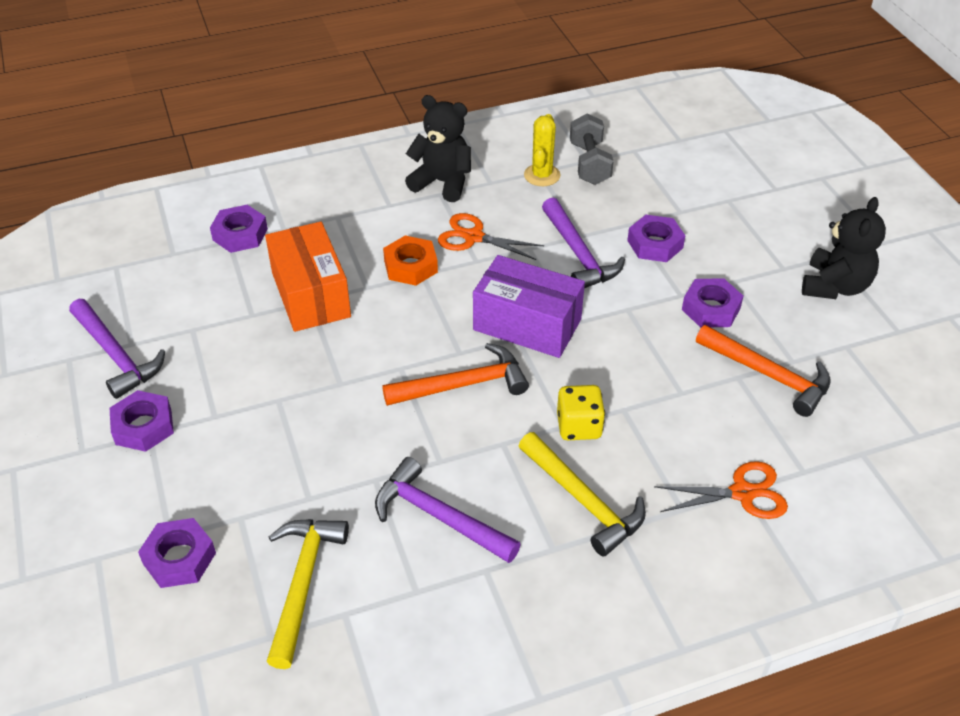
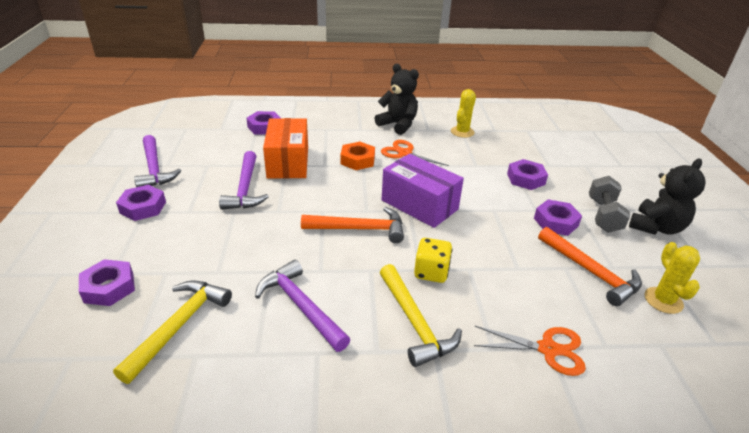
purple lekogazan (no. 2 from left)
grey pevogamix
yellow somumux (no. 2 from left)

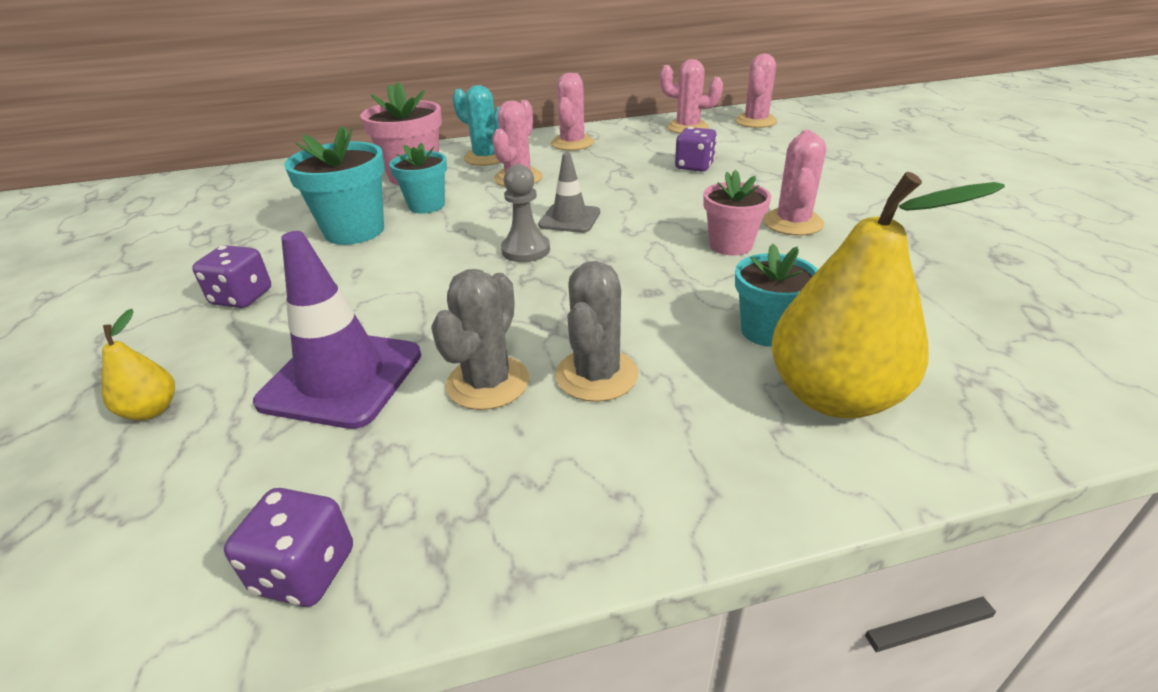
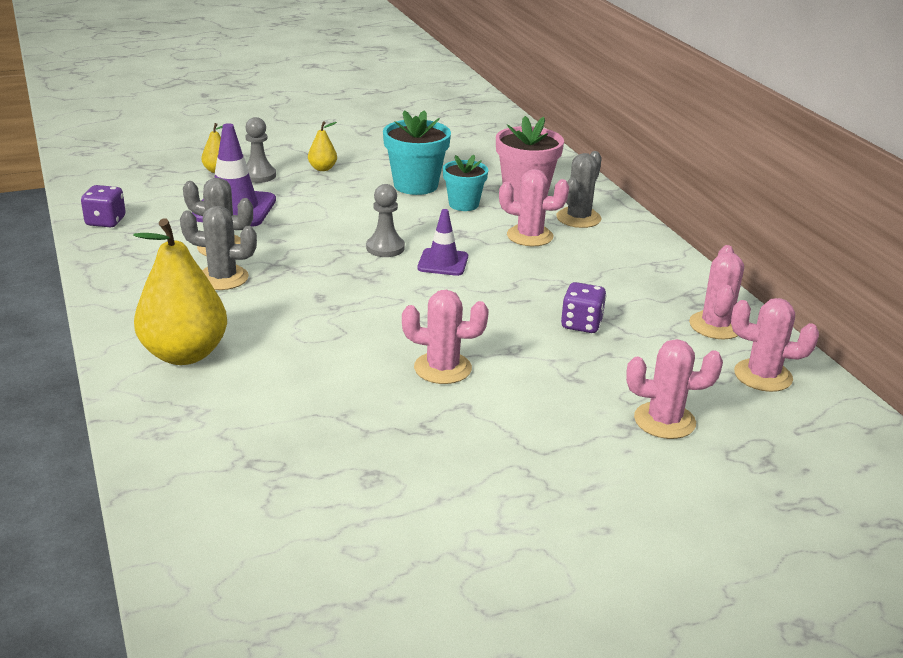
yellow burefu (no. 3 from left)
grey somumux (no. 3 from left)
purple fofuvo (no. 2 from left)
pink somumux (no. 3 from left)
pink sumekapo (no. 2 from left in the first image)
turquoise sumekapo (no. 3 from left in the first image)
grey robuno (no. 1 from left)

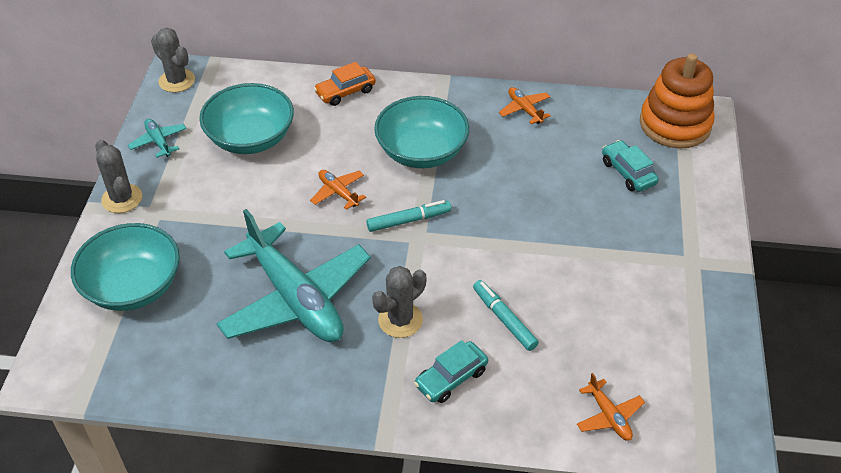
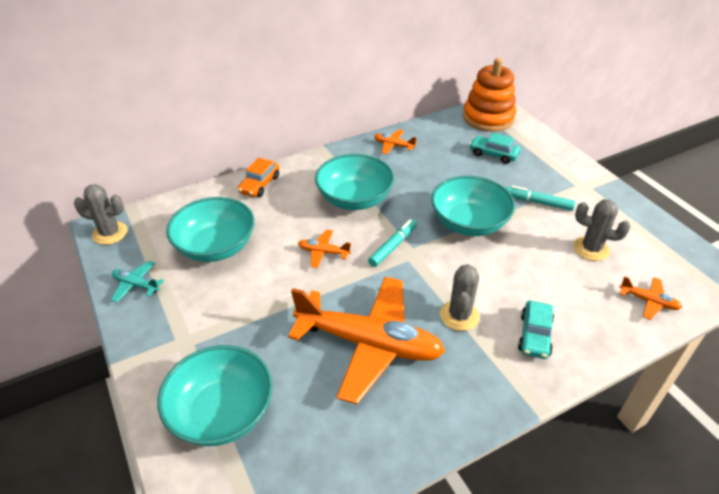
grey somumux (no. 3 from left)
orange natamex (no. 2 from left)
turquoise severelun (no. 2 from left)
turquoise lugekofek (no. 4 from left)

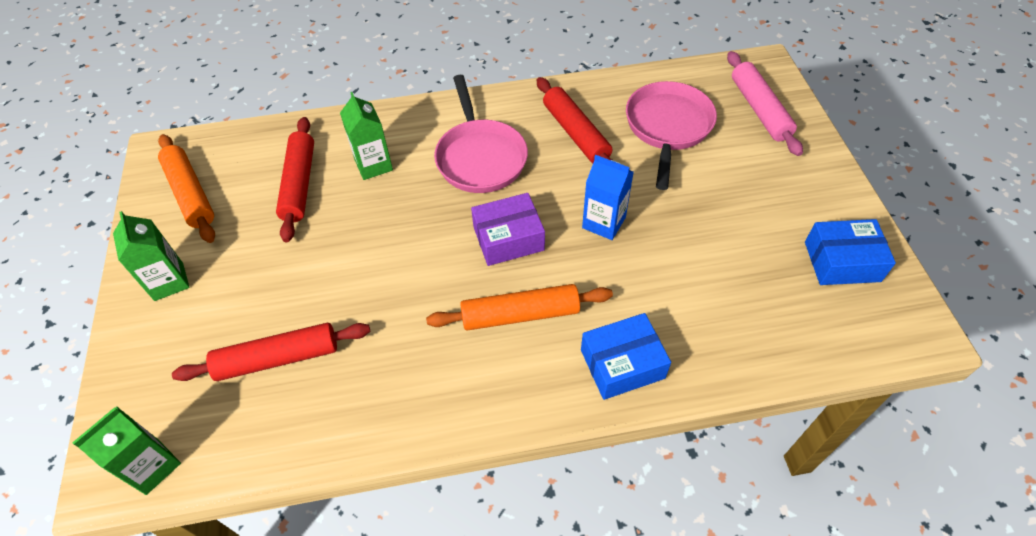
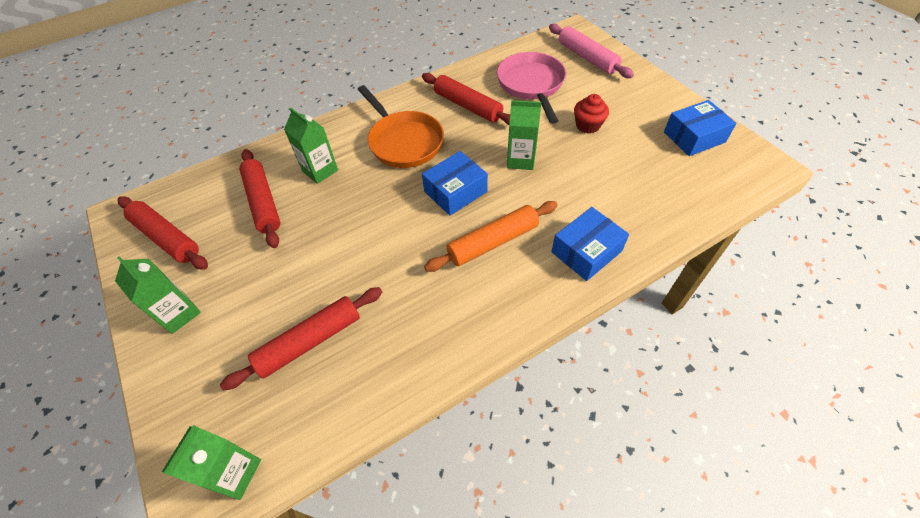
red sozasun (no. 1 from left)
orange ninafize
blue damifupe (no. 1 from left)
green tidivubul (no. 4 from left)
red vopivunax

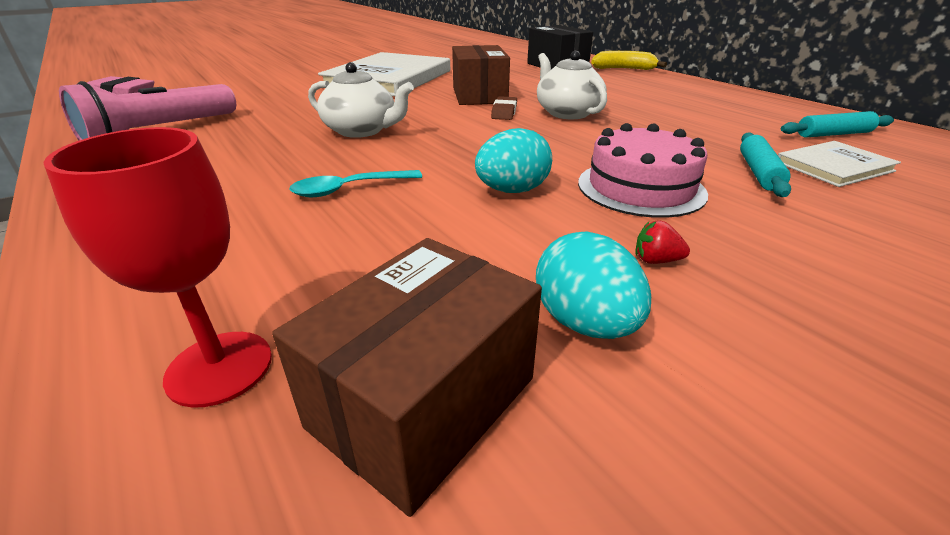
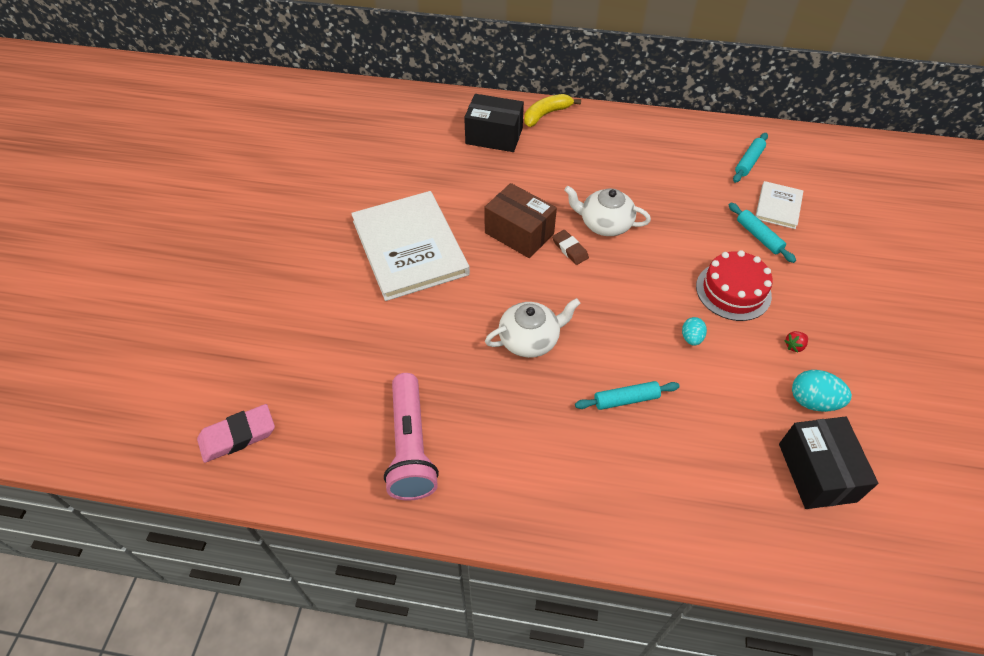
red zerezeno
black damifupe (no. 2 from left)
turquoise sozasun (no. 1 from left)
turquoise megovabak (no. 1 from left)
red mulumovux

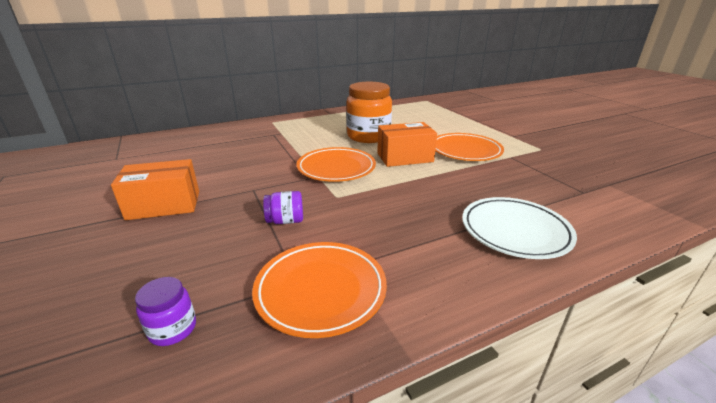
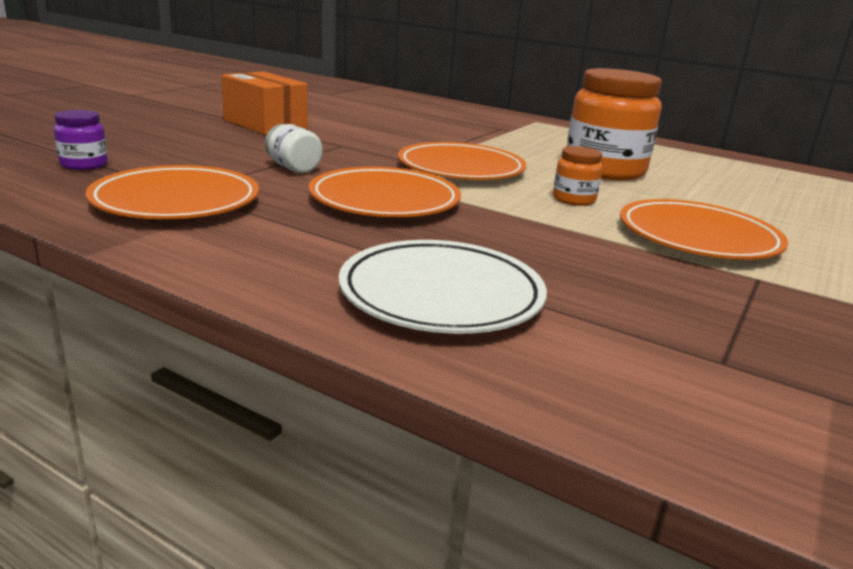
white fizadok
orange fizadok (no. 1 from left)
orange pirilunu (no. 2 from left)

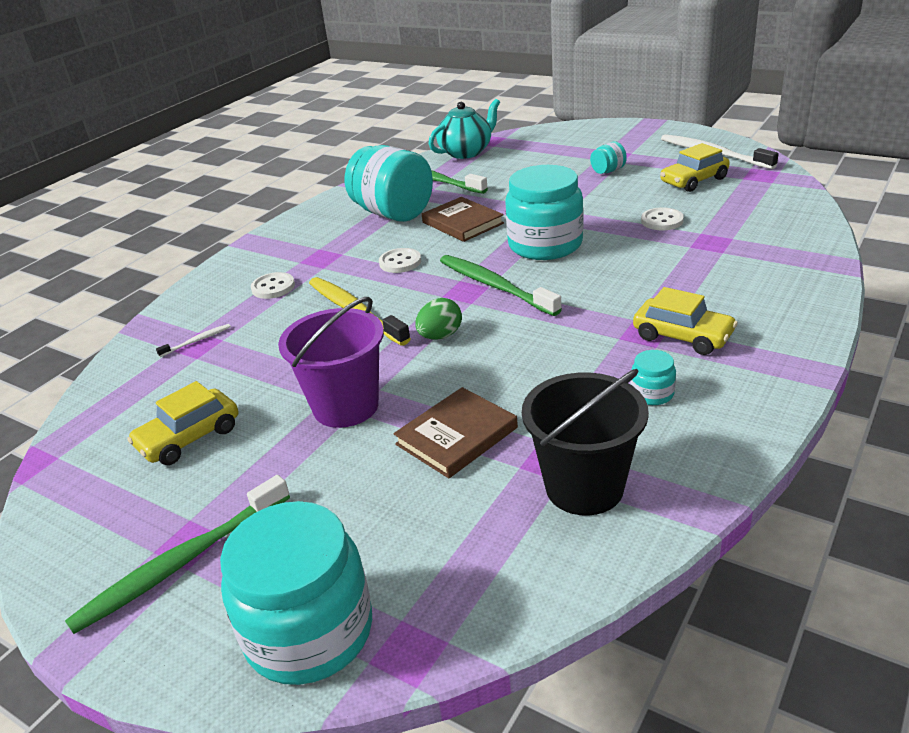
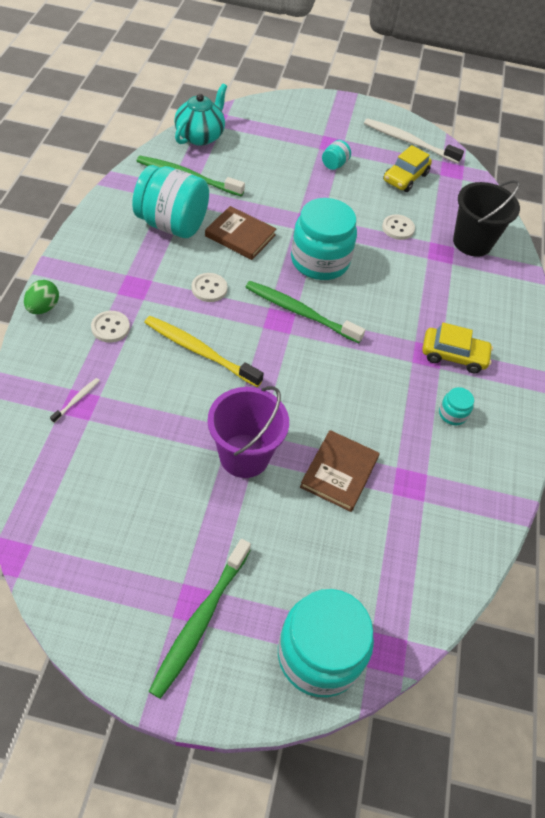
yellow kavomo (no. 1 from left in the first image)
green megovabak
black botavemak

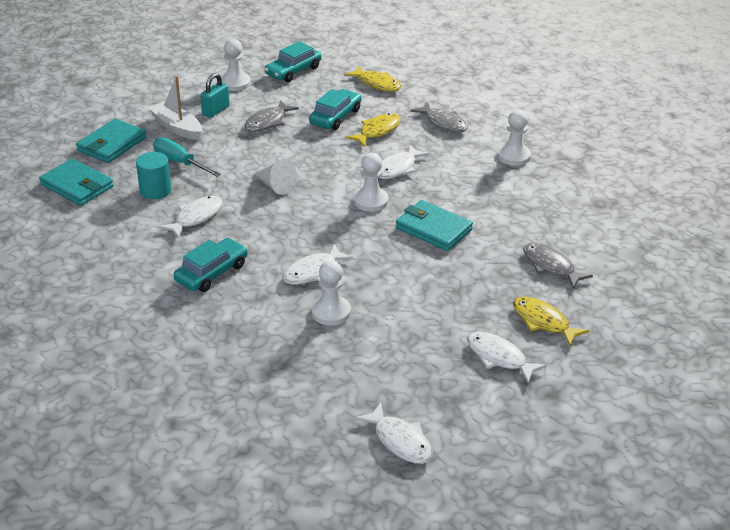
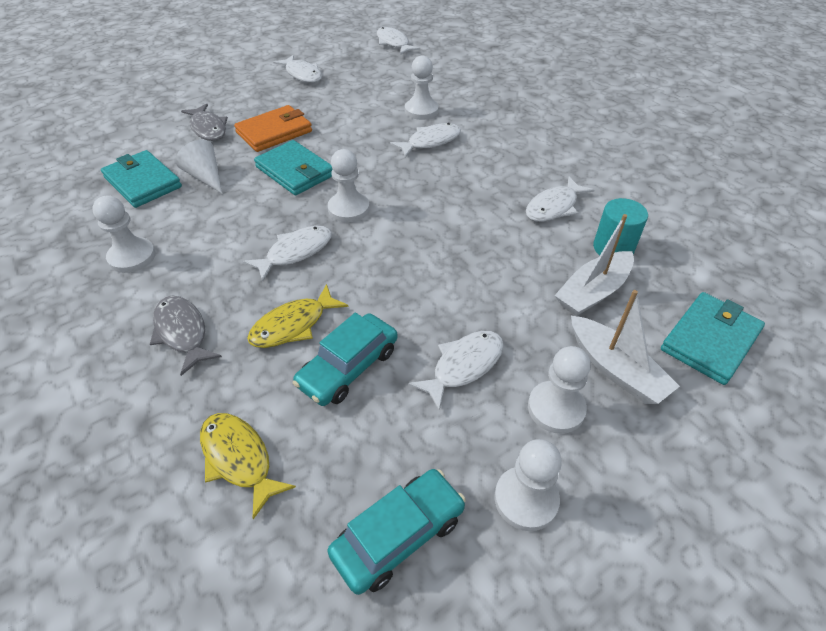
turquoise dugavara (no. 1 from left)
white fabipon (no. 1 from left)
turquoise kavomo (no. 1 from left in the first image)
white robuno (no. 5 from left)
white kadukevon (no. 5 from left)
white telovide
yellow kadukevon (no. 3 from left in the first image)
orange dugavara

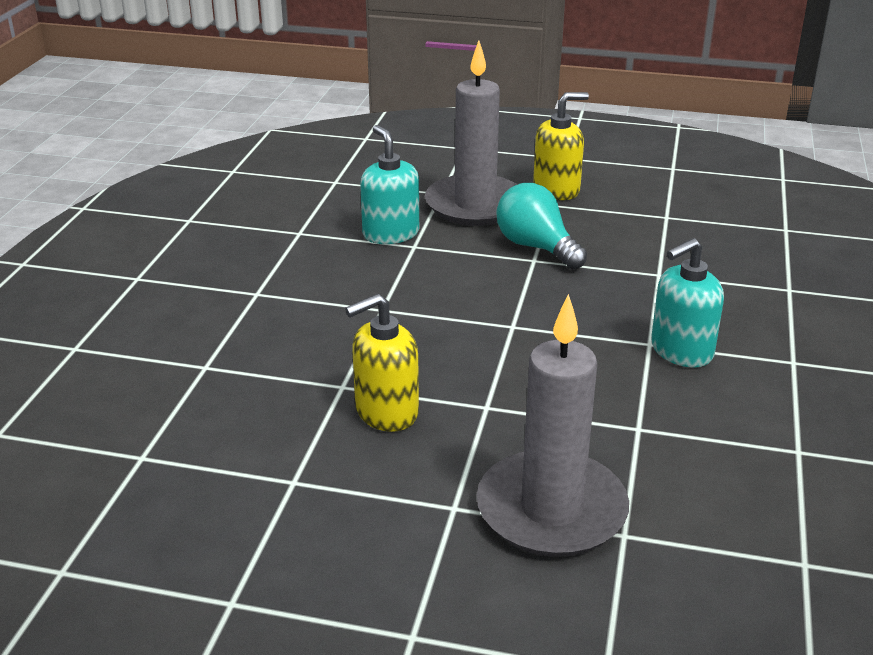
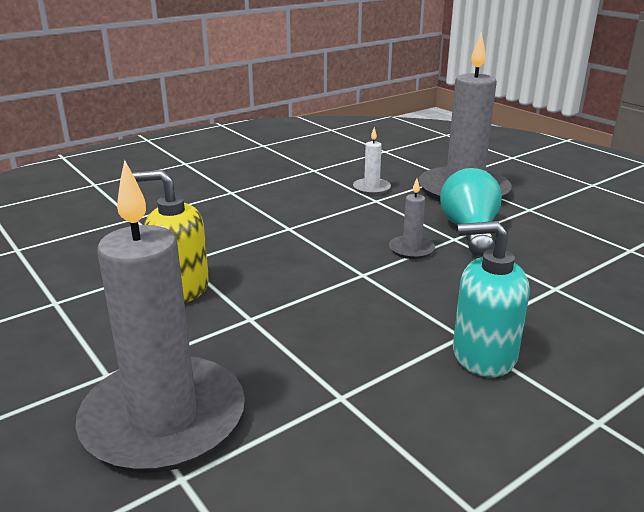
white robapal
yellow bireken (no. 2 from left in the first image)
grey robapal (no. 2 from left)

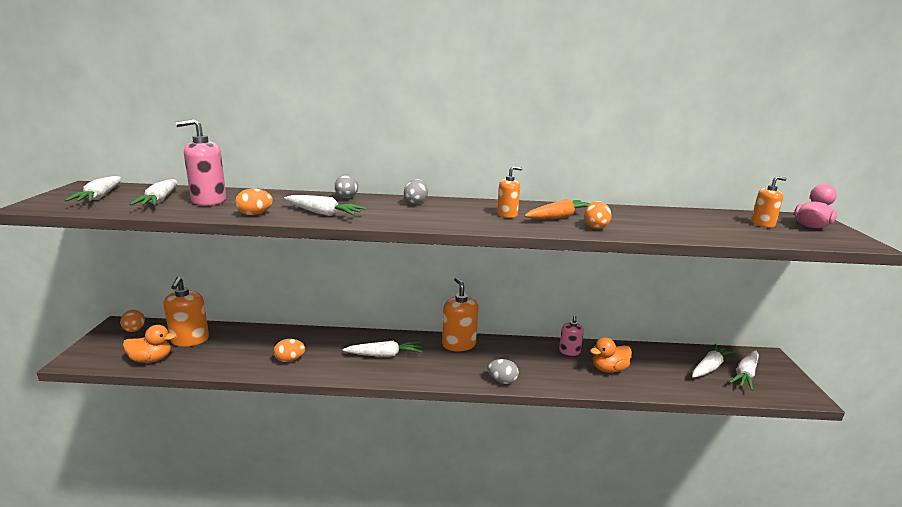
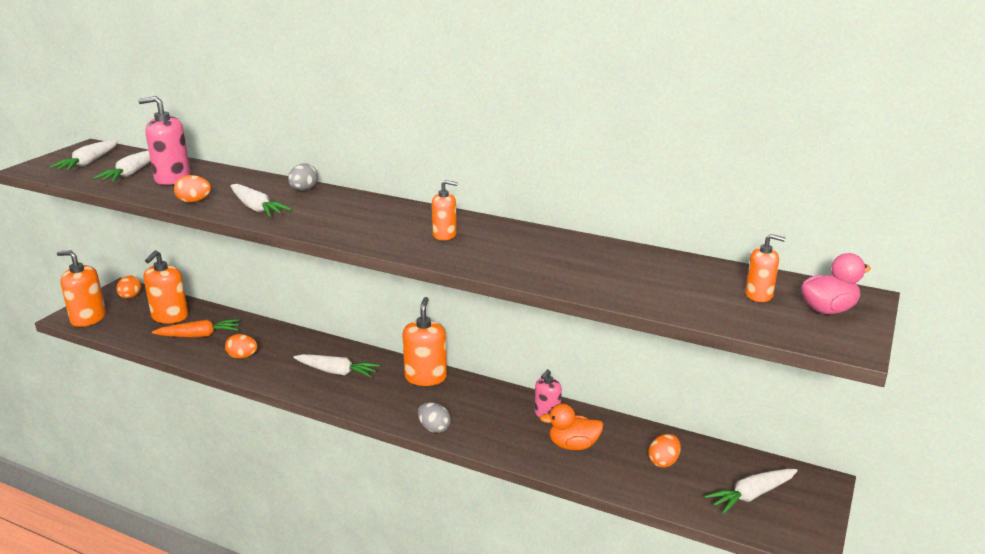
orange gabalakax (no. 1 from left in the first image)
grey megovabak (no. 2 from left in the first image)
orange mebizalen
orange megovabak (no. 4 from left)
white mebizalen (no. 5 from left in the first image)
orange bireken (no. 1 from left)

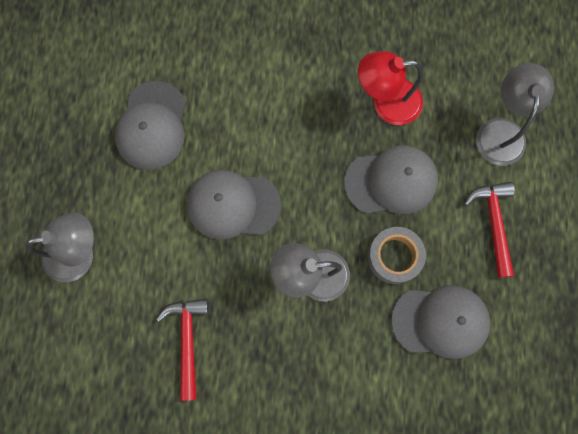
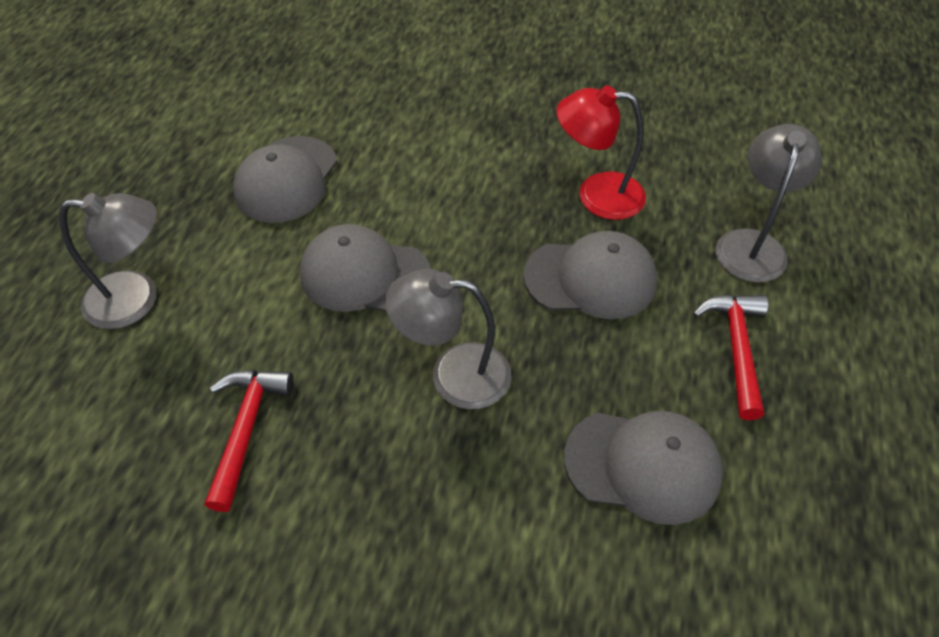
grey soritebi

